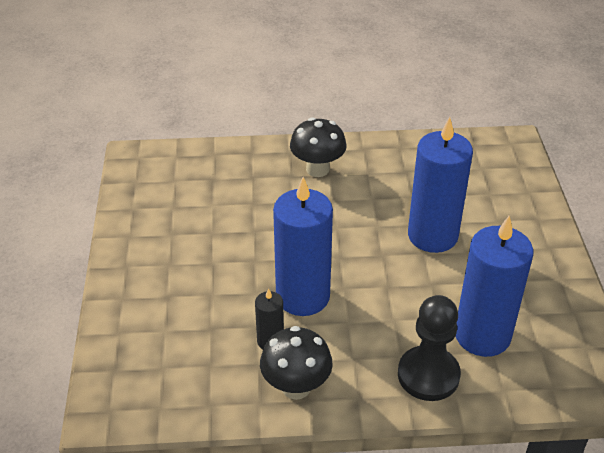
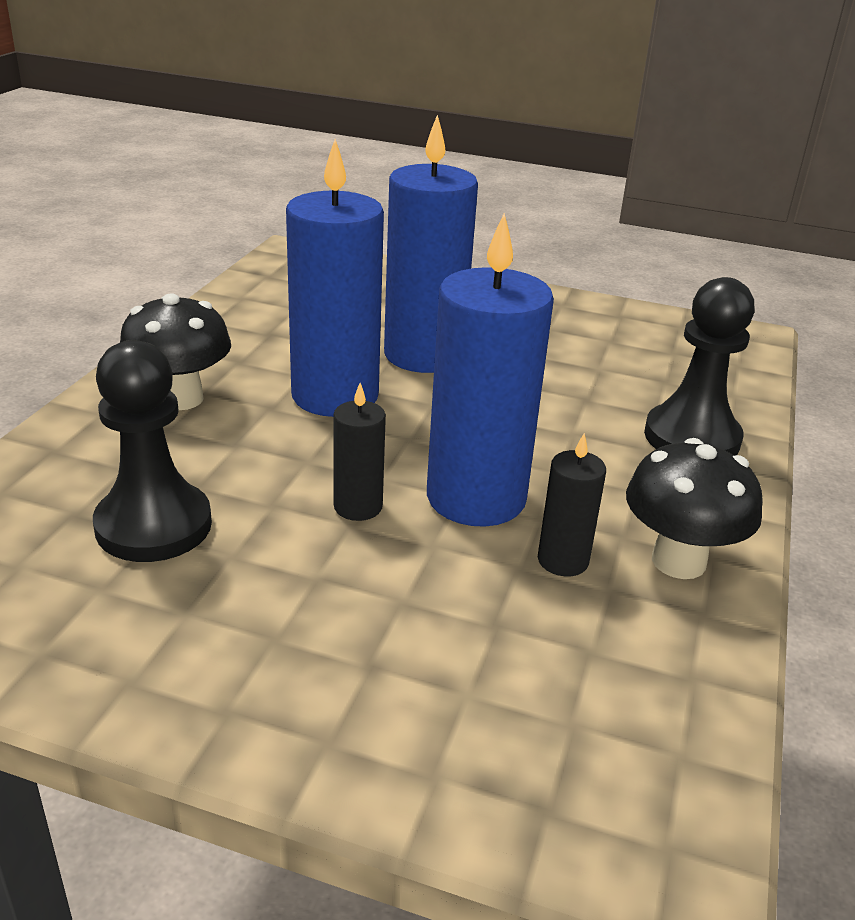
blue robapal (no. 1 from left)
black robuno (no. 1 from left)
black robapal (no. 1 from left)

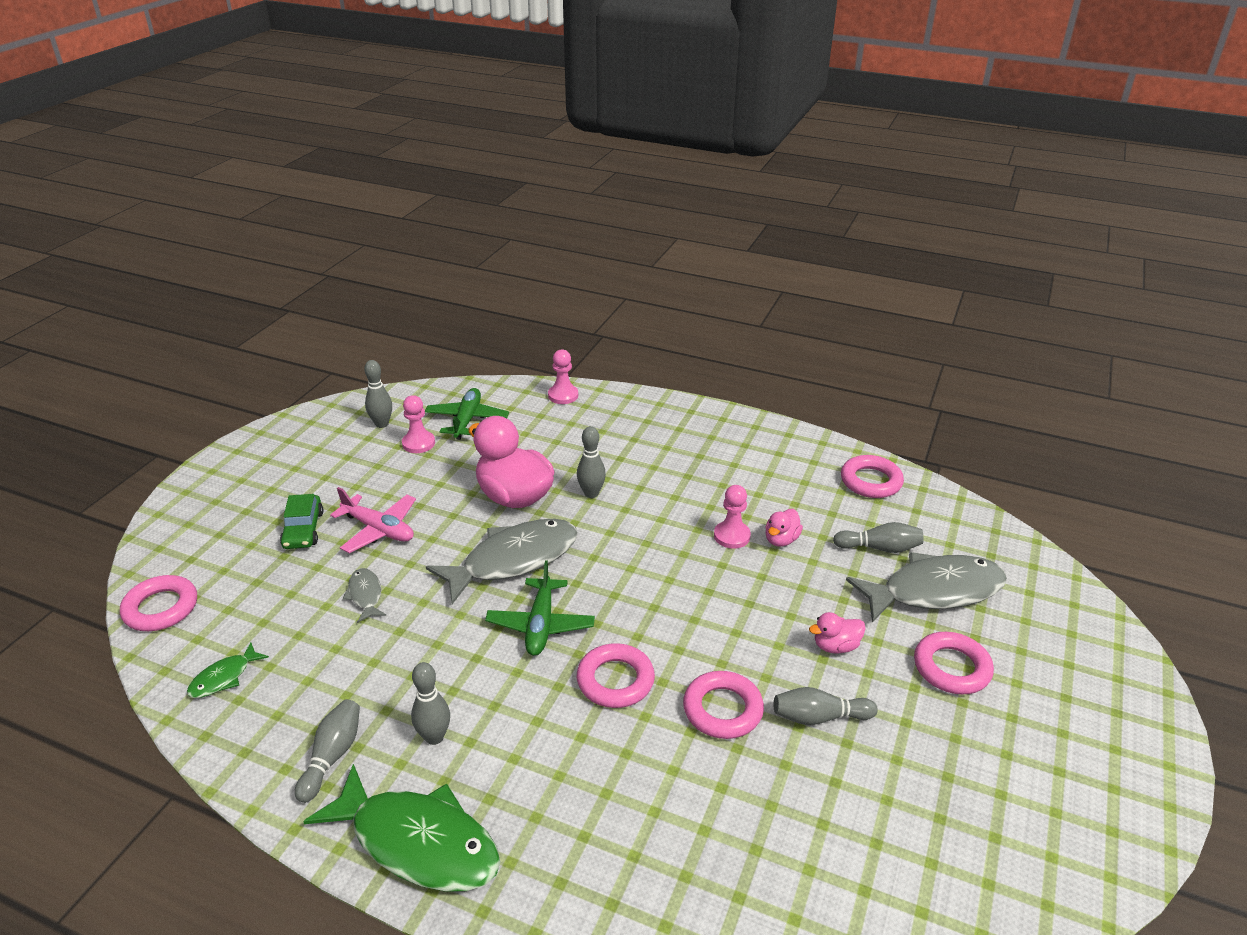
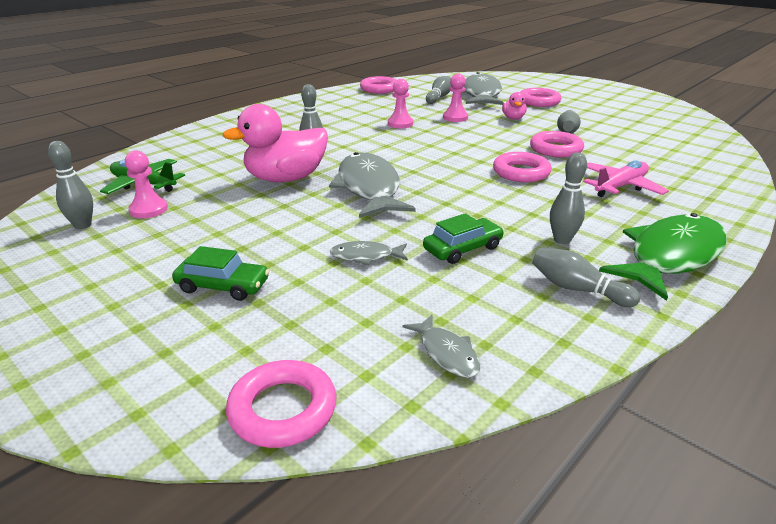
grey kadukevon (no. 3 from left)
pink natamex
green natamex (no. 2 from left in the first image)
pink robuno (no. 3 from left)
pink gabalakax (no. 2 from left in the first image)
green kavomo (no. 2 from left)

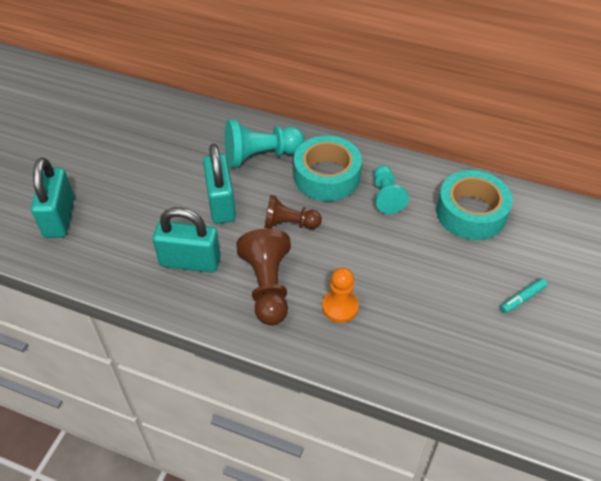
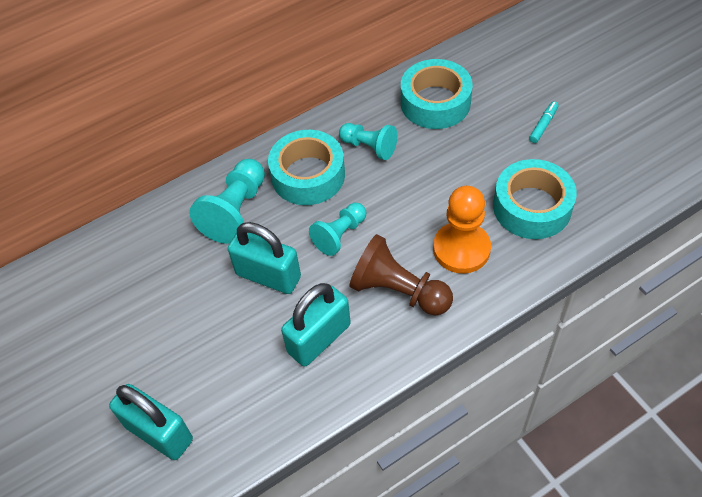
turquoise robuno (no. 2 from left)
orange robuno
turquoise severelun
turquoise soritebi (no. 3 from left)

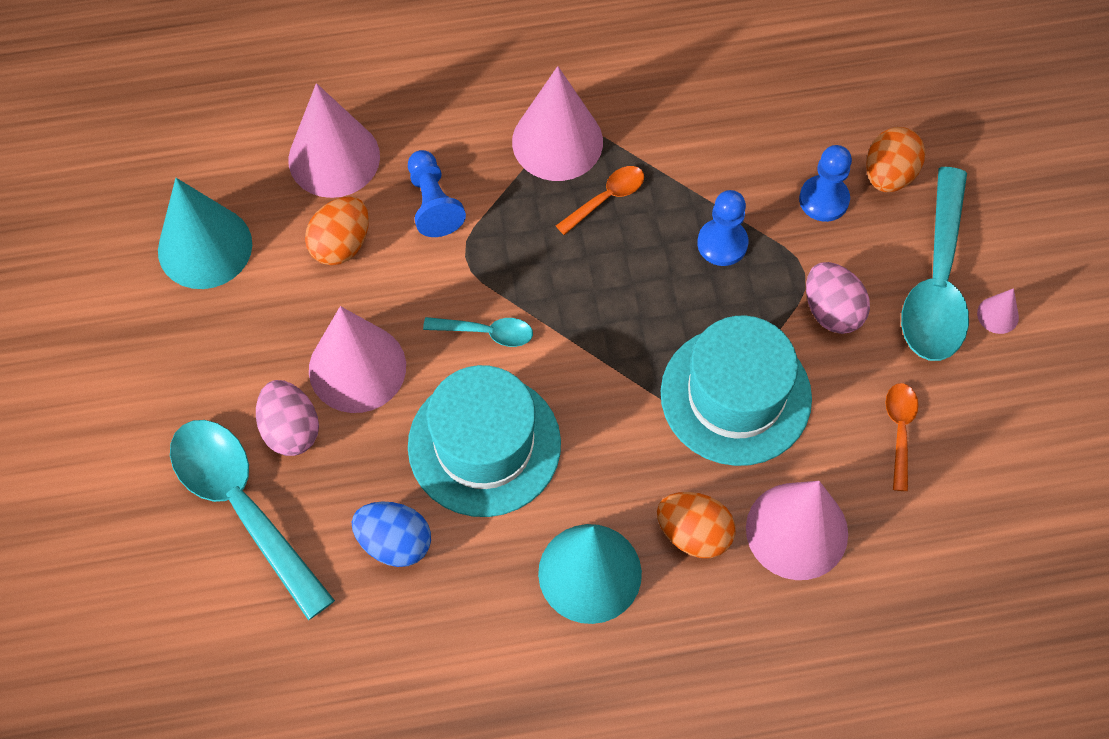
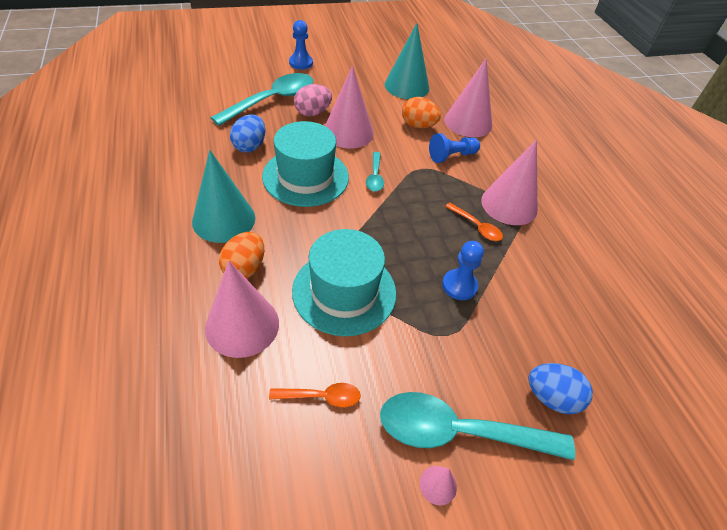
blue robuno (no. 1 from left)
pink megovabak (no. 2 from left in the first image)
blue megovabak (no. 2 from left)

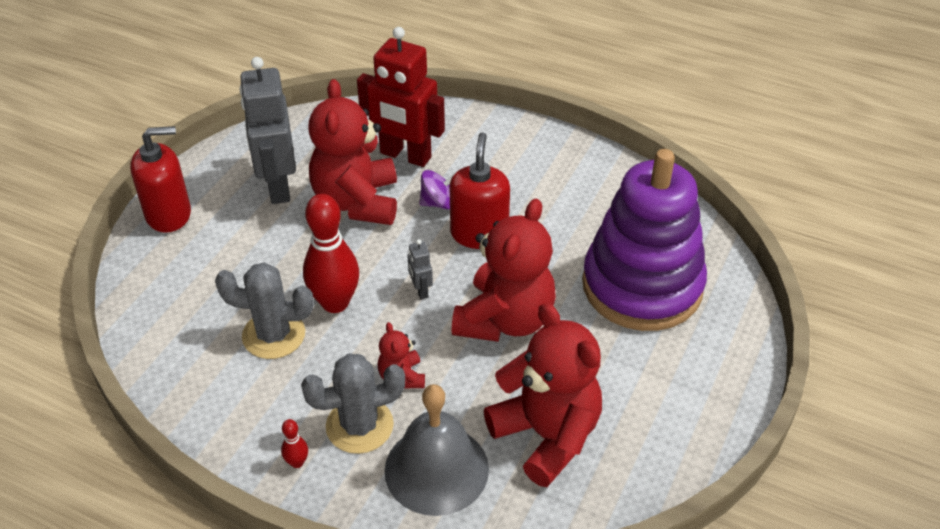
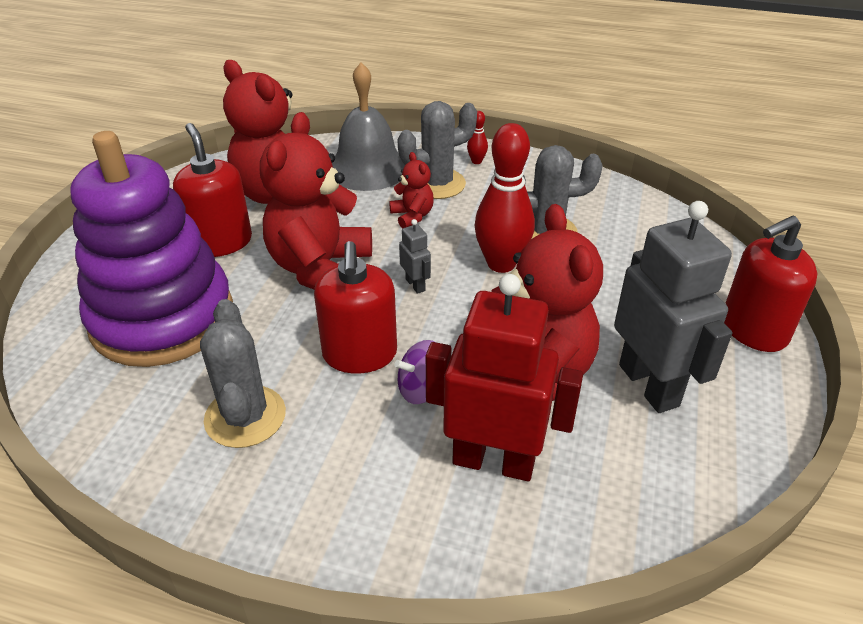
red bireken (no. 1 from left)
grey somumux (no. 1 from left)

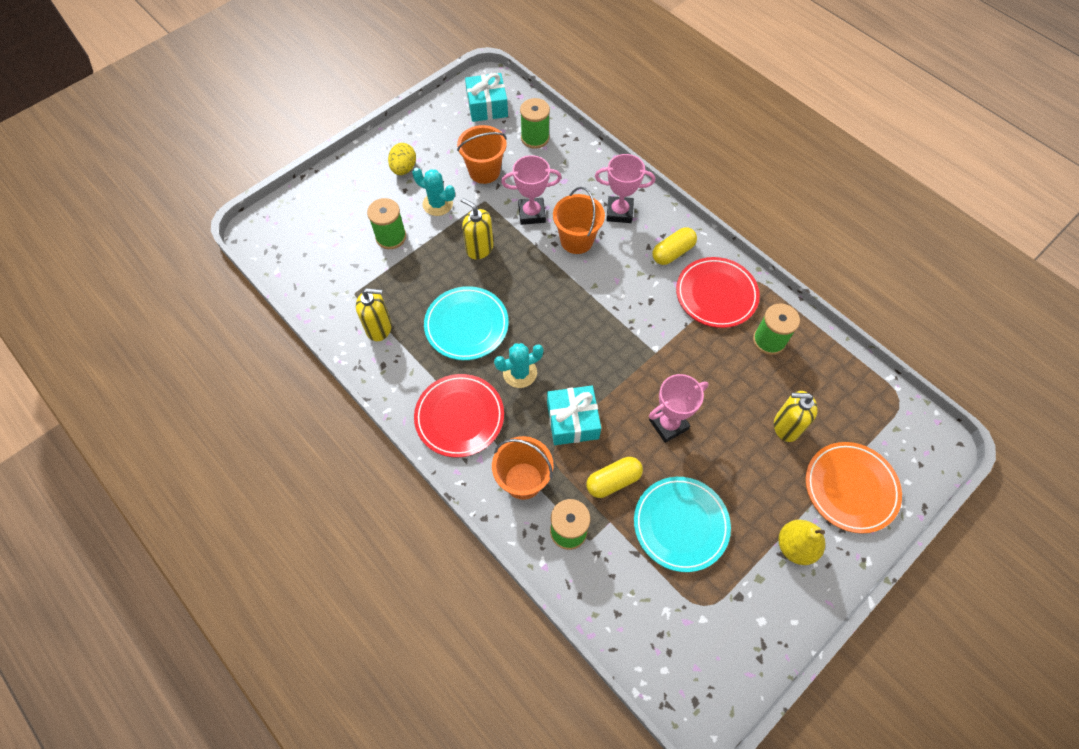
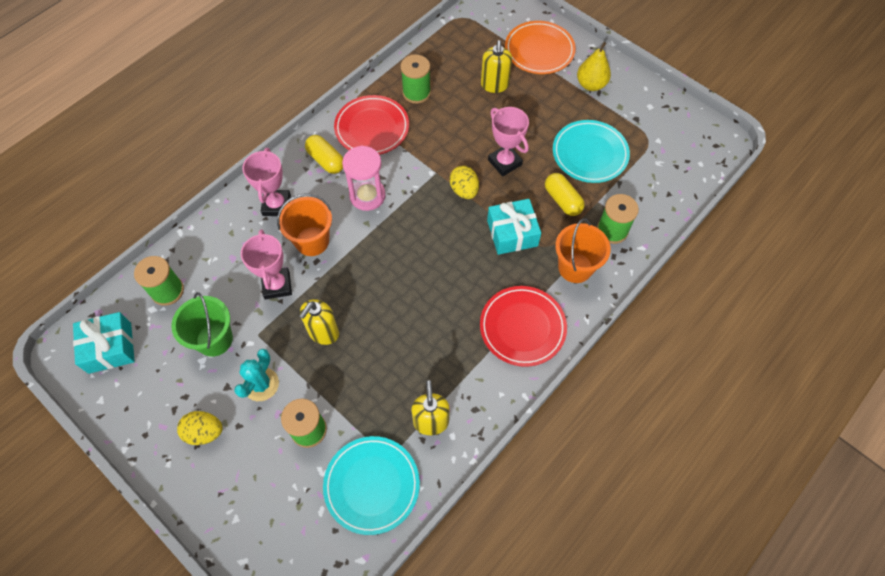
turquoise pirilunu (no. 1 from left)
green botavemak
turquoise somumux (no. 2 from left in the first image)
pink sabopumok
yellow megovabak (no. 2 from left)

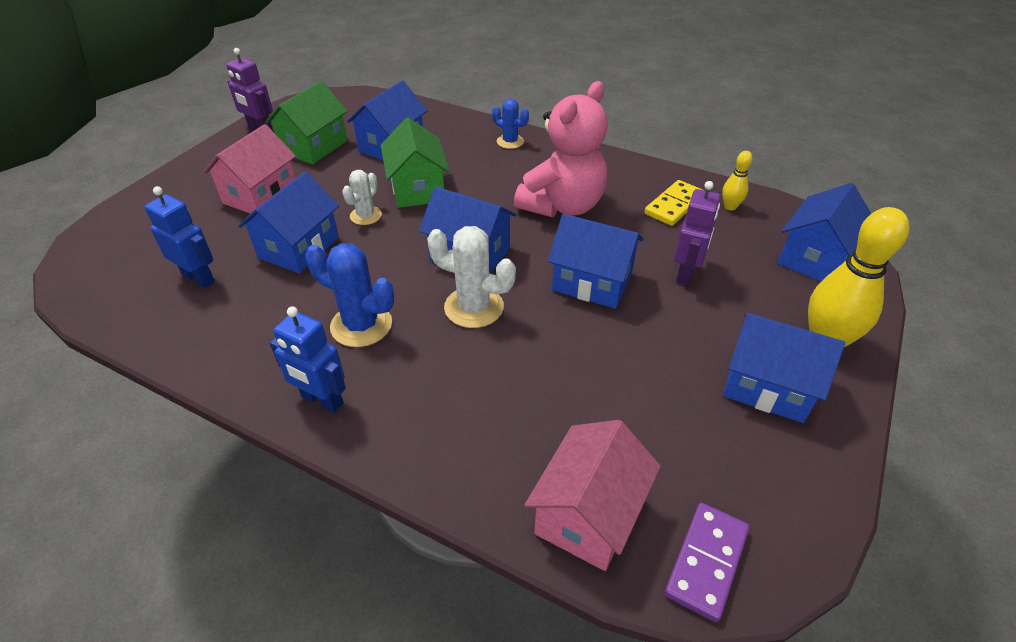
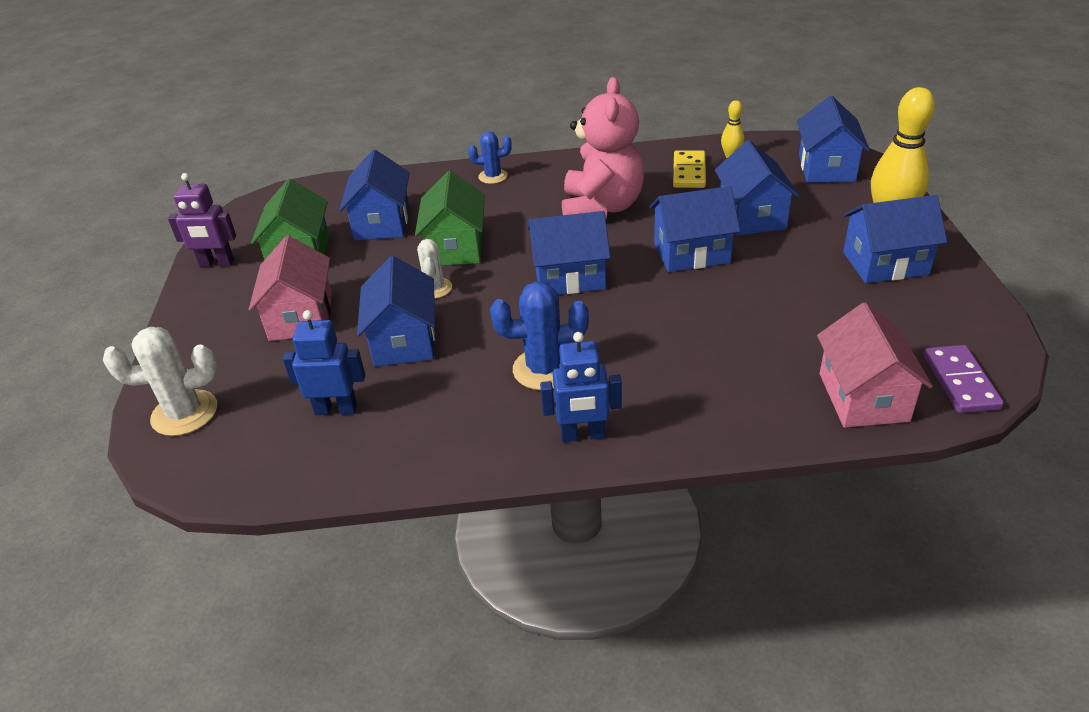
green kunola (no. 2 from left)
white somumux (no. 1 from left)
blue kunola (no. 5 from left)

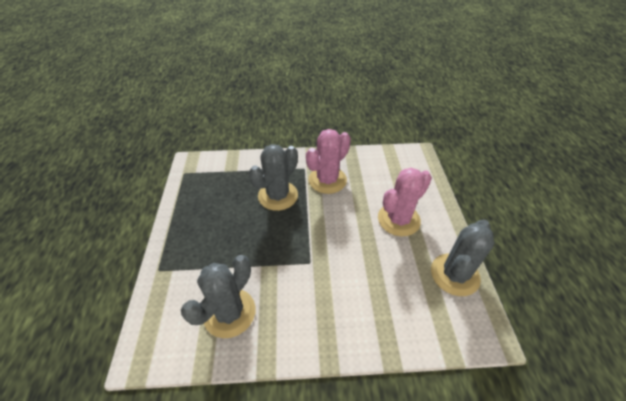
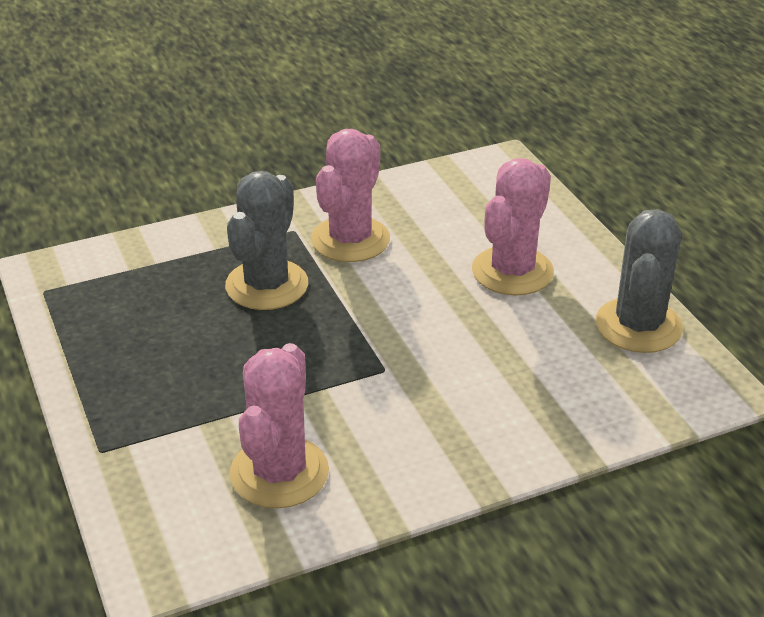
pink somumux (no. 1 from left)

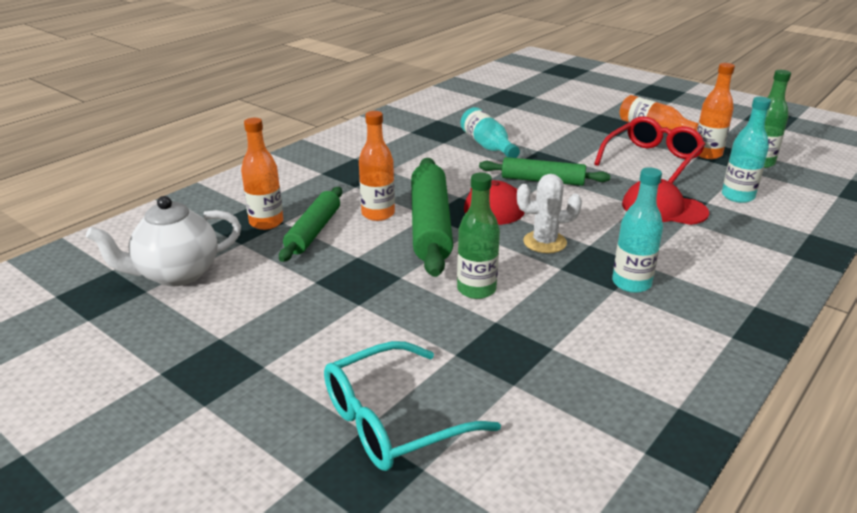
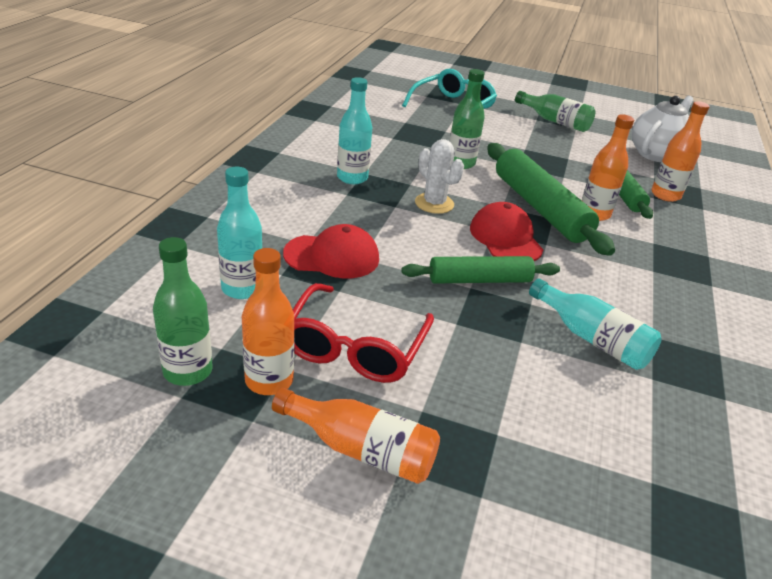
white somumux
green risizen (no. 3 from left)

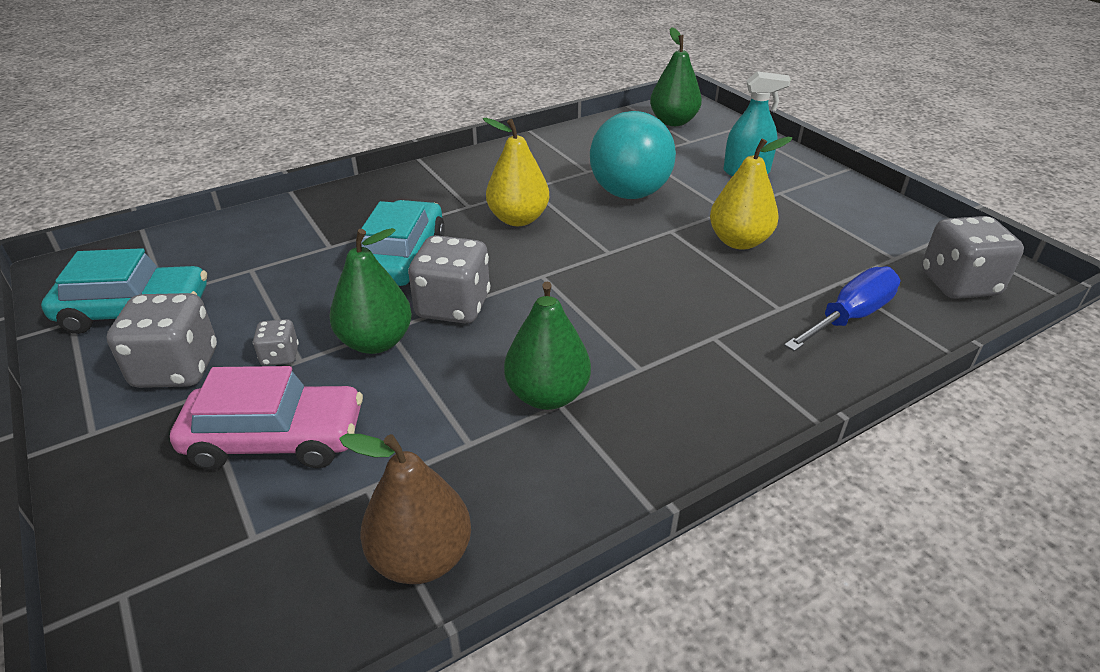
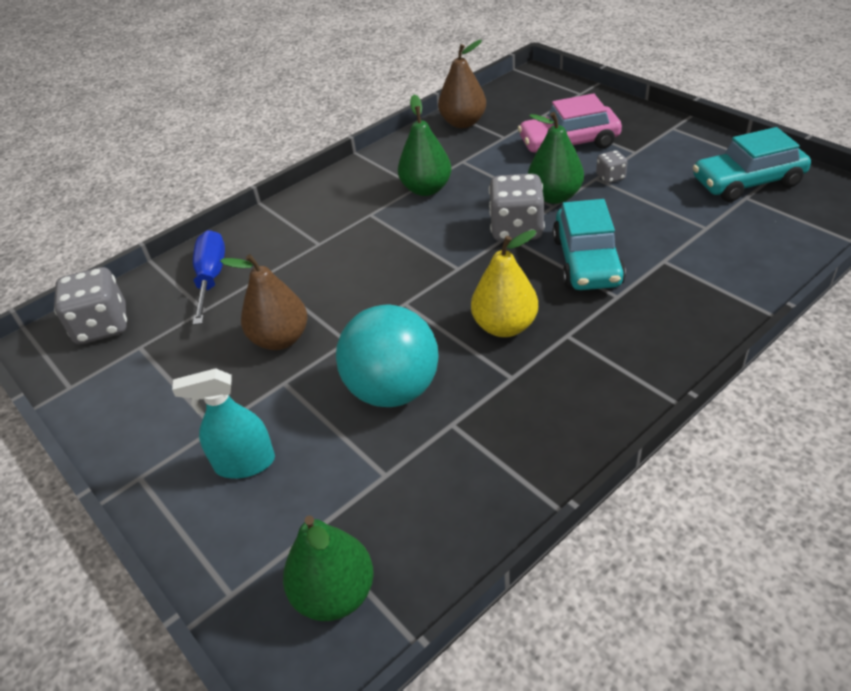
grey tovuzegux (no. 1 from left in the first image)
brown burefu (no. 1 from left)
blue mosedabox

